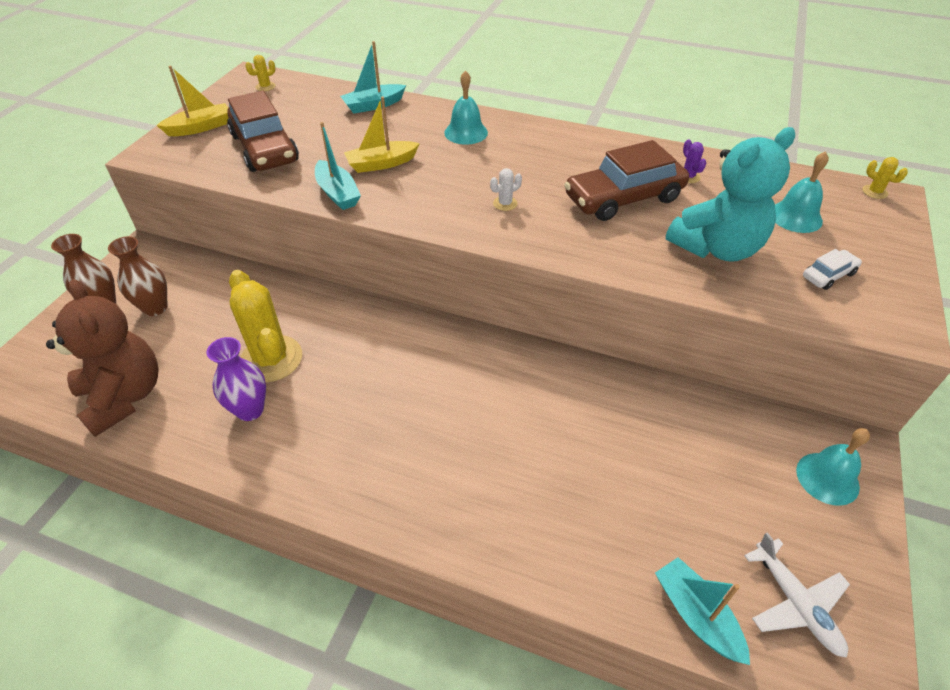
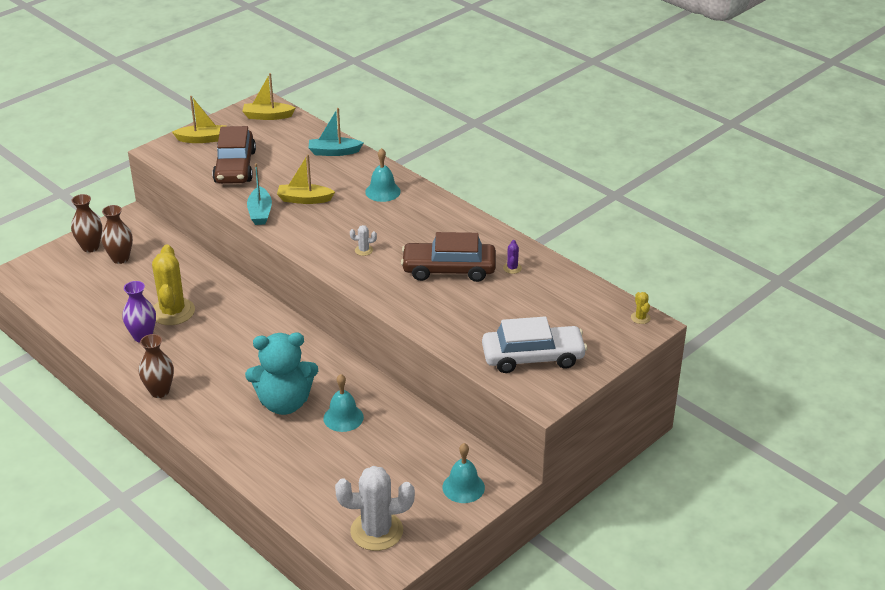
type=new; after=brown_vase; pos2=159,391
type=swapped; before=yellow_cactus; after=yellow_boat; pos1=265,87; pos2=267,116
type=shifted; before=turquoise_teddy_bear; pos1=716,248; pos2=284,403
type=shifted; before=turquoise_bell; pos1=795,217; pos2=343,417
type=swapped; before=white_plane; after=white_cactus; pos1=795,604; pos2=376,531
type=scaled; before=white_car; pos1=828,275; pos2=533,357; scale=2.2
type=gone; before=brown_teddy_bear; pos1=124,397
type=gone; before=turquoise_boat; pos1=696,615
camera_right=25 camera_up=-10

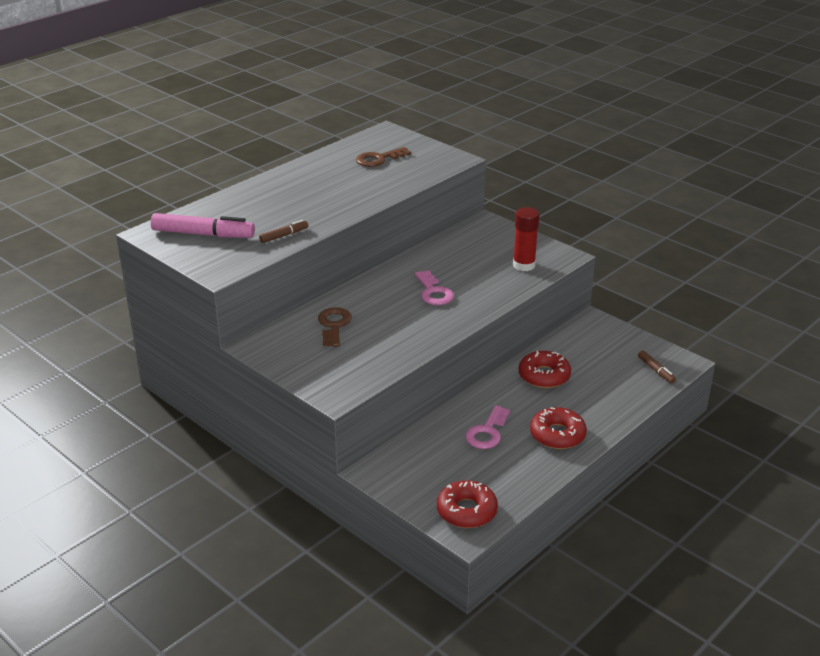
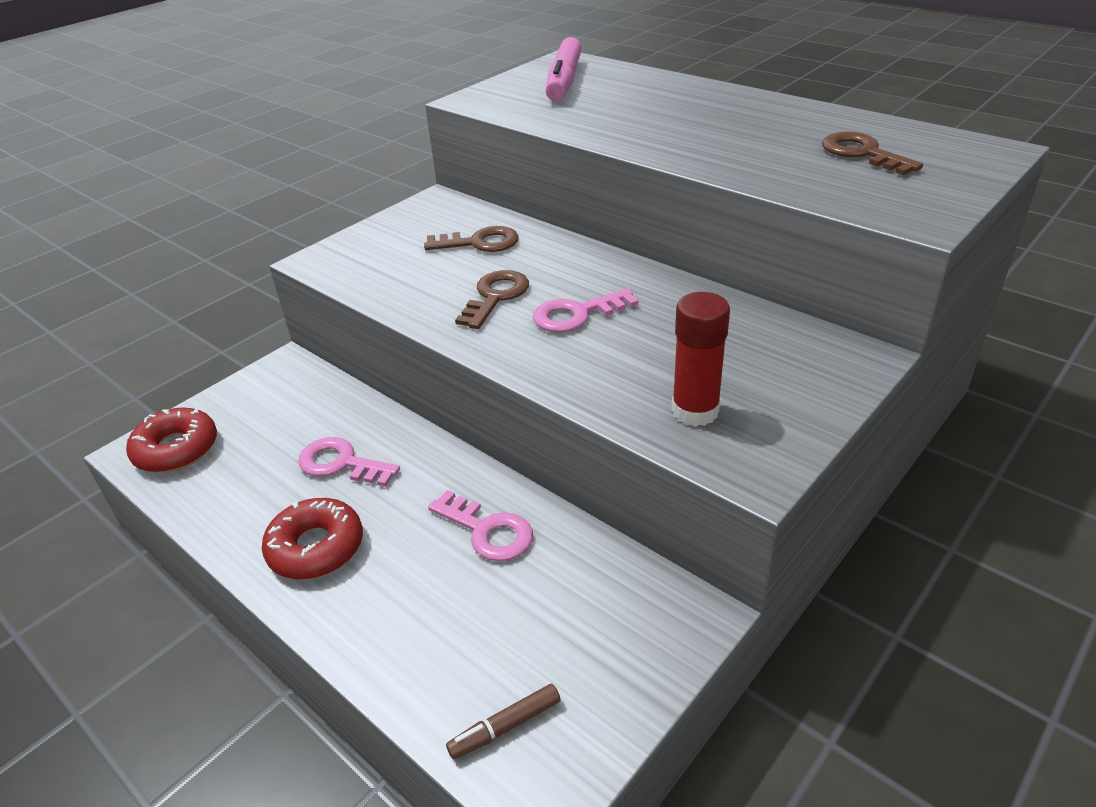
type=swapped; before=red_donut; after=pink_key; pos1=544,376; pos2=488,531
type=new; after=brown_key; pos2=495,296
type=gone; before=brown_marker; pos1=284,235
camera_right=90 camera_up=5

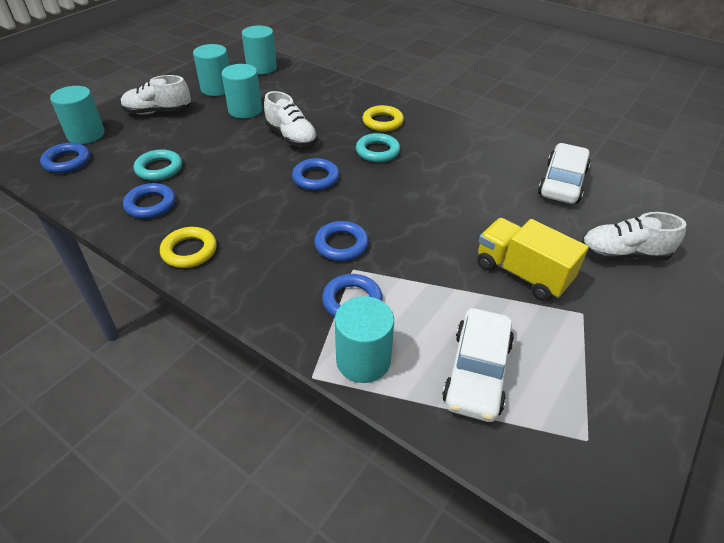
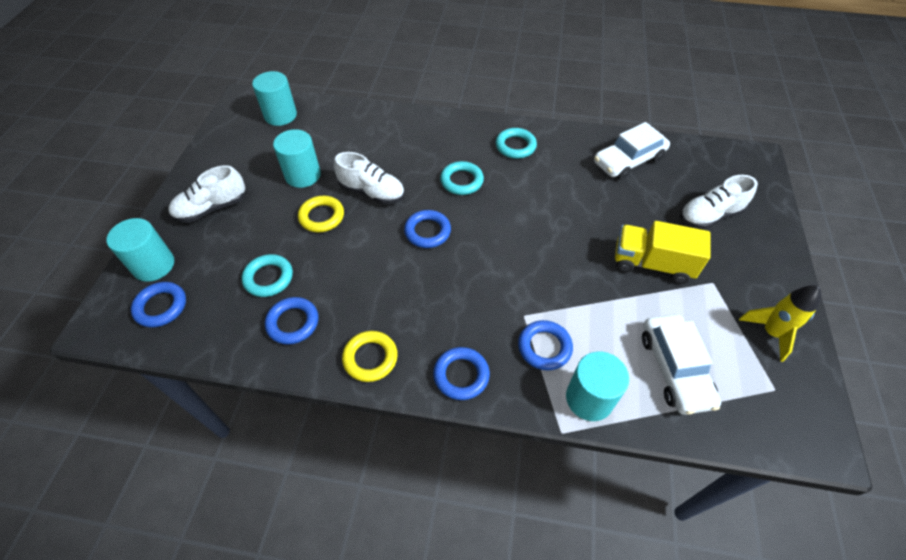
type=shifted; before=yellow_ring; pos1=382,122; pos2=322,217
type=shifted; before=blue_ring; pos1=341,245; pos2=461,375
type=new; after=turquoise_ring; pos2=515,146
type=rotated; before=white_car; pos1=562,182; pos2=628,160; turn=-120
type=new; after=yellow_rocket; pos2=771,333
type=gone; before=turquoise_cylinder; pos1=216,88
camera_right=-25 camera_up=10

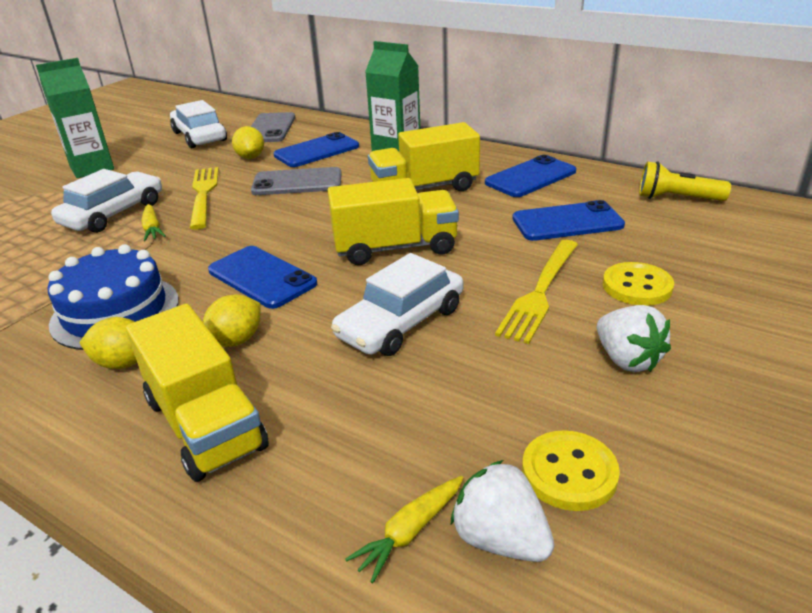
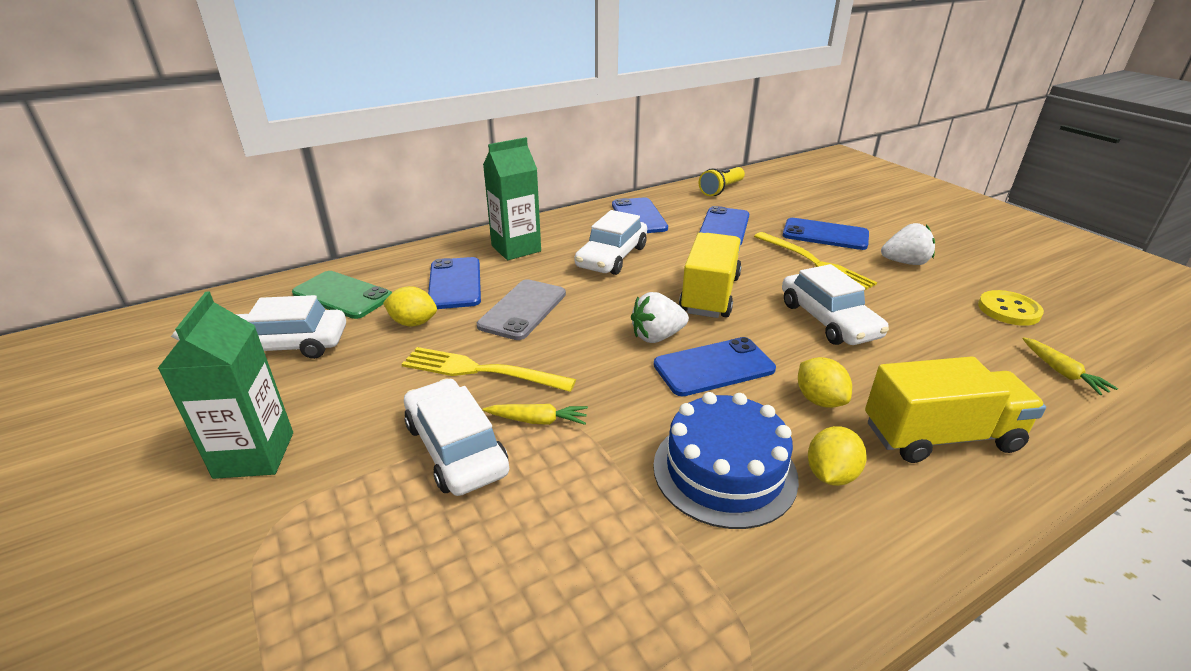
type=repainted; before=grey_phone; after=green_phone; pos1=270,128; pos2=342,295
type=swapped; before=yellow_truck; after=white_car; pos1=424,188; pos2=611,257
type=shifted; before=white_strawberry; pos1=500,539; pos2=657,336
type=swapped; before=yellow_button; after=blue_phone; pos1=637,286; pos2=825,235
camera_right=-65 camera_up=0

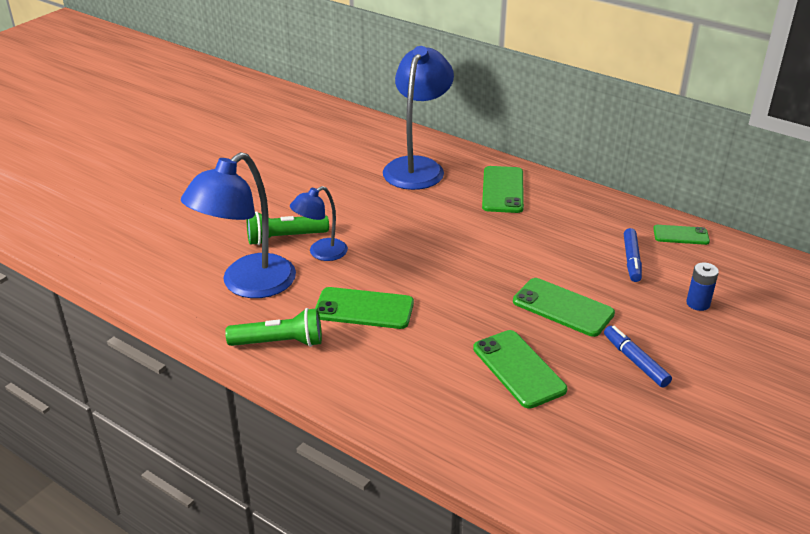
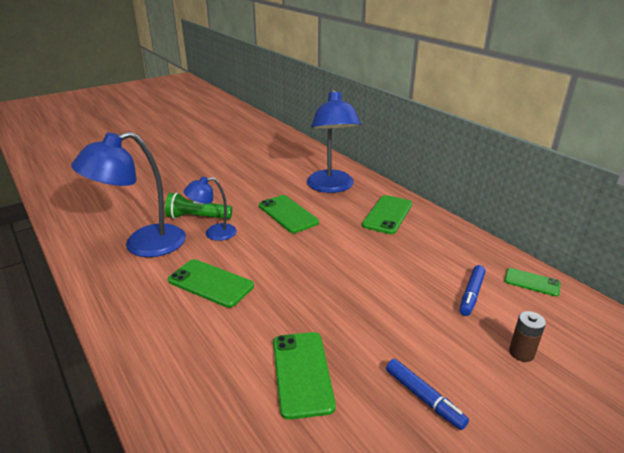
type=shifted; before=green_phone; pos1=563,307; pos2=288,214
type=rotated; before=blue_lamp; pos1=417,167; pos2=331,187; turn=135
type=rotated; before=blue_marker; pos1=635,361; pos2=424,398; turn=150
type=repainted; before=blue_battery; after=brown_battery; pos1=698,303; pos2=521,353
type=gone; before=green_flashlight; pos1=280,342
camera_right=20 camera_up=-5

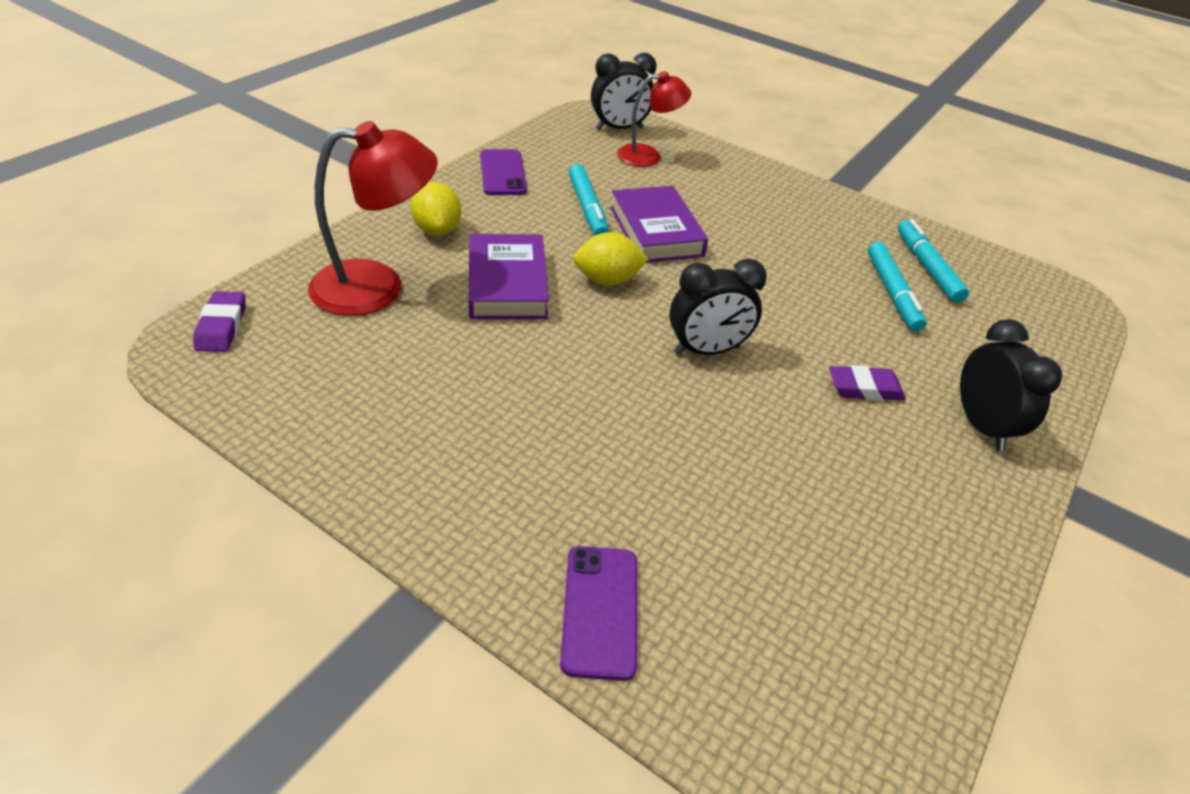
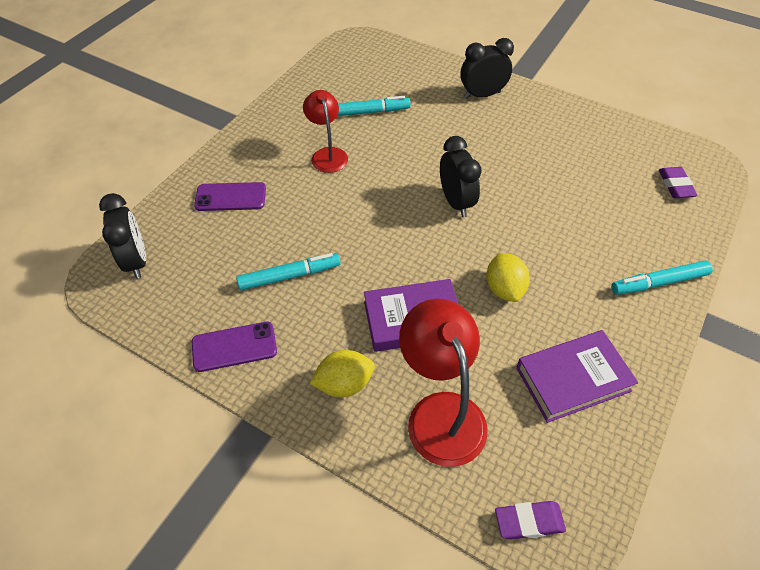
type=shifted; before=purple_phone; pos1=600,611; pos2=230,197
type=shifted; before=red_lamp; pos1=648,156; pos2=327,154
type=shifted; before=yellow_lemon; pos1=607,280; pos2=504,289
type=shifted; before=purple_book; pos1=656,231; pos2=572,379
type=shifted; before=turquoise_marker; pos1=927,267; pos2=658,283
type=shifted; before=purple_eraser; pos1=864,388; pos2=675,185
camera_right=-90 camera_up=10

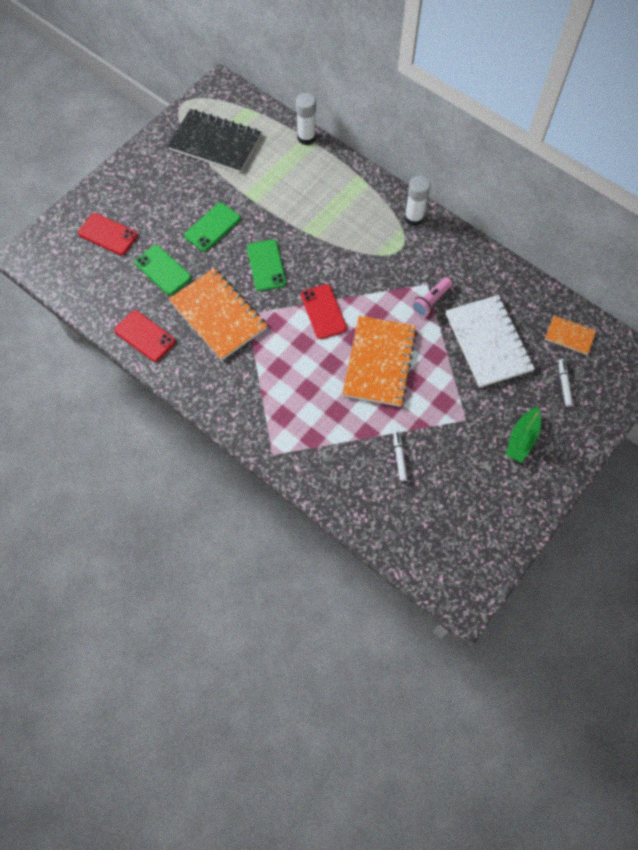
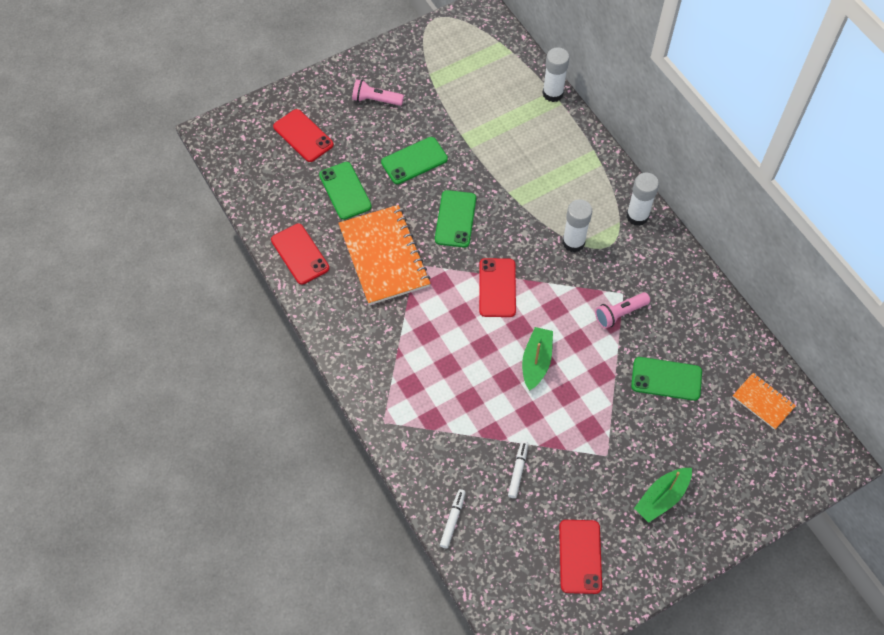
type=new; after=pink_flashlight; pos2=376,100
type=shifted; before=white_marker; pos1=564,384; pos2=452,520
type=swapped; before=orange_notebook; after=green_boat; pos1=379,362; pos2=536,361
type=new; after=red_phone; pos2=580,556
type=new; after=white_glue_stick; pos2=573,242
type=swapped; before=white_notebook; after=green_phone; pos1=488,342; pos2=666,379
type=gone; before=black_notebook; pos1=215,143
camera_right=20 camera_up=-5

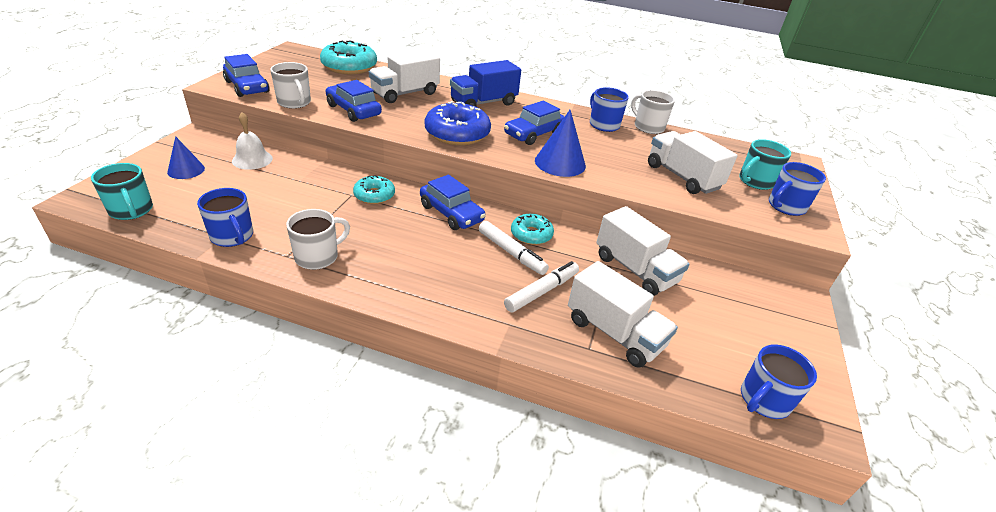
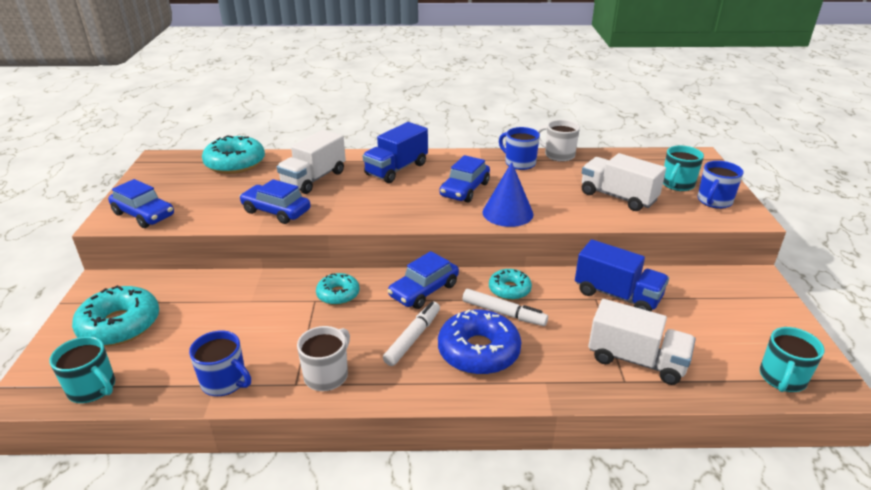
type=swapped; before=blue_cone; after=turquoise_donut; pos1=186,170; pos2=120,325
type=shifted; before=white_marker; pos1=541,291; pos2=413,338
type=rotated; before=blue_car; pos1=451,213; pos2=424,290; turn=105
type=shifted; before=blue_donut; pos1=457,133; pos2=478,351
type=repainted; before=white_truck; after=blue_truck; pos1=635,269; pos2=617,295
type=repainted; before=blue_mug; after=turquoise_mug; pos1=763,400; pos2=782,378
type=gone; before=white_bell; pos1=252,159
type=gone; before=white_mug; pos1=294,102
camera_right=-15 camera_up=-5

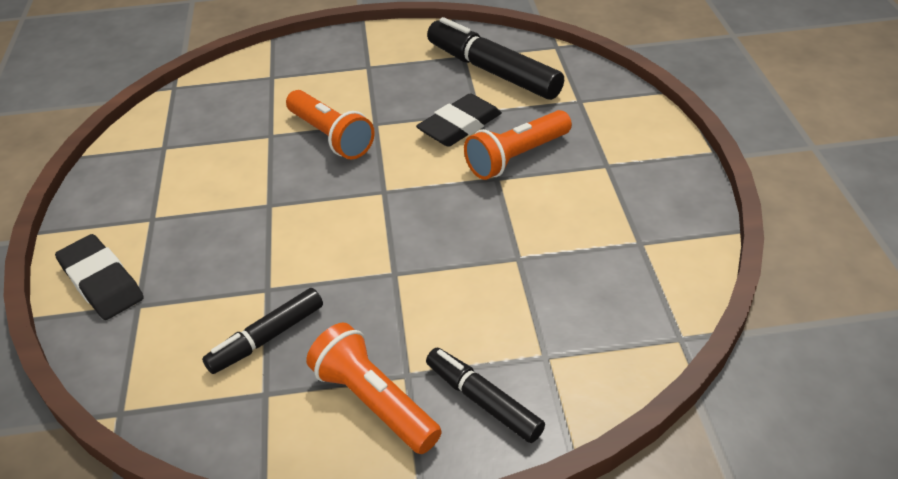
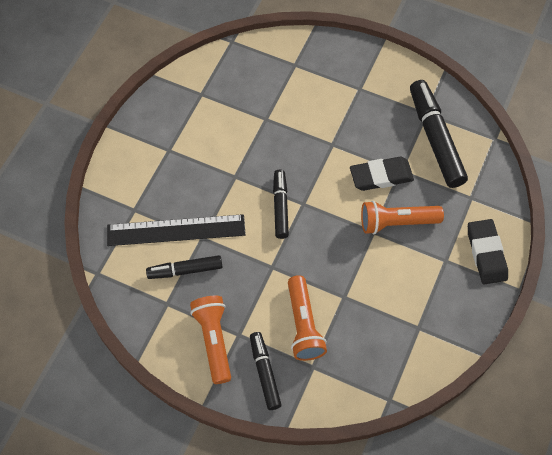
type=new; after=black_ruler; pos2=176,230
type=new; after=black_marker; pos2=280,207
type=shifted; before=orange_flashlight; pos1=330,137; pos2=303,325
type=shifted; before=black_eraser; pos1=101,282; pos2=486,253
camera_right=30 camera_up=20

